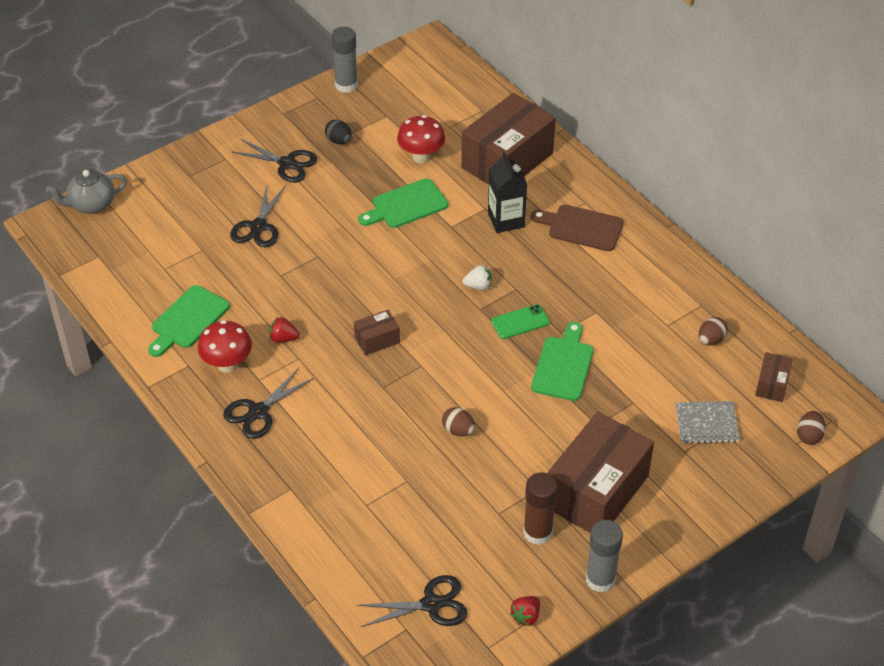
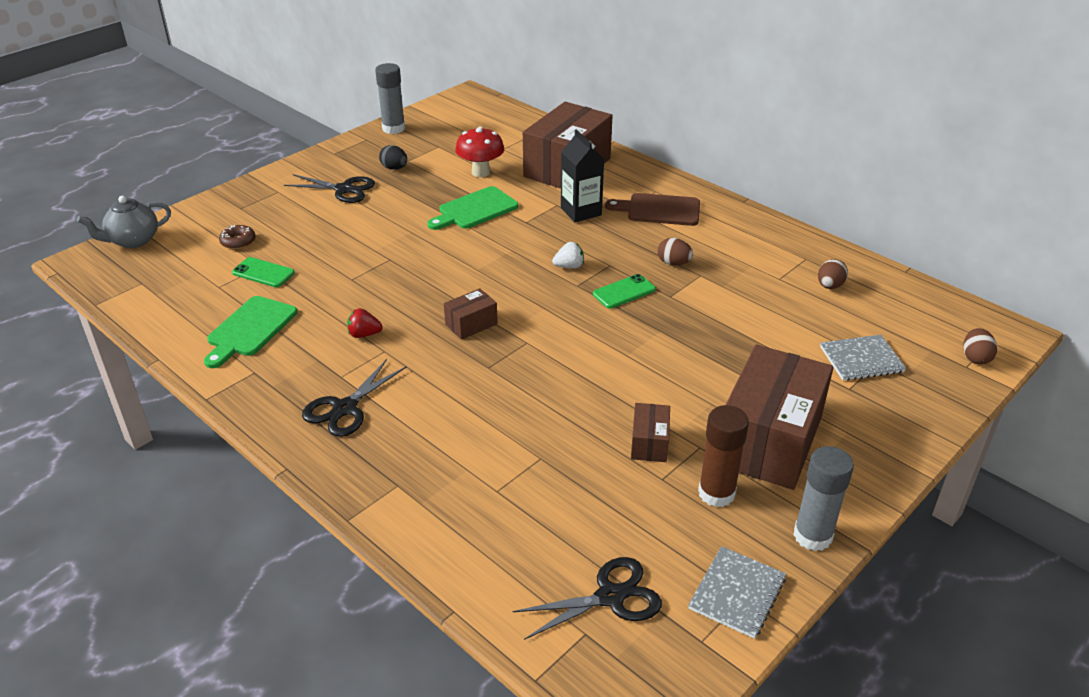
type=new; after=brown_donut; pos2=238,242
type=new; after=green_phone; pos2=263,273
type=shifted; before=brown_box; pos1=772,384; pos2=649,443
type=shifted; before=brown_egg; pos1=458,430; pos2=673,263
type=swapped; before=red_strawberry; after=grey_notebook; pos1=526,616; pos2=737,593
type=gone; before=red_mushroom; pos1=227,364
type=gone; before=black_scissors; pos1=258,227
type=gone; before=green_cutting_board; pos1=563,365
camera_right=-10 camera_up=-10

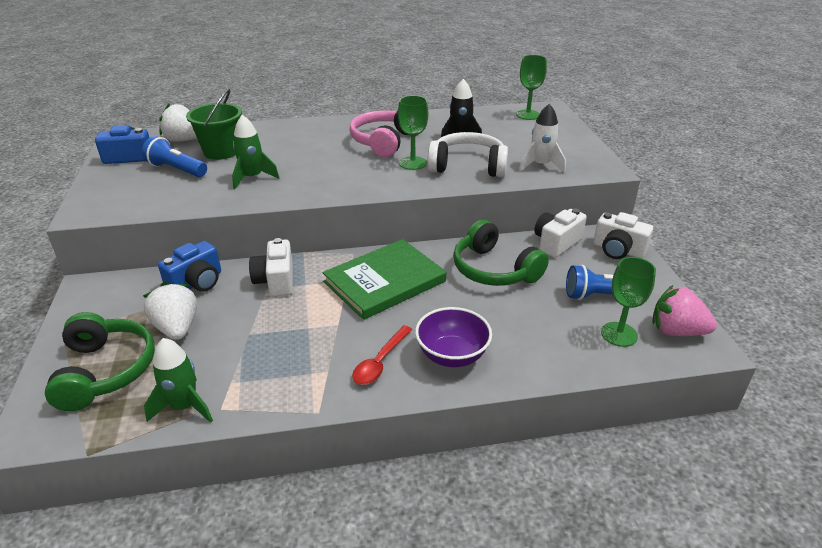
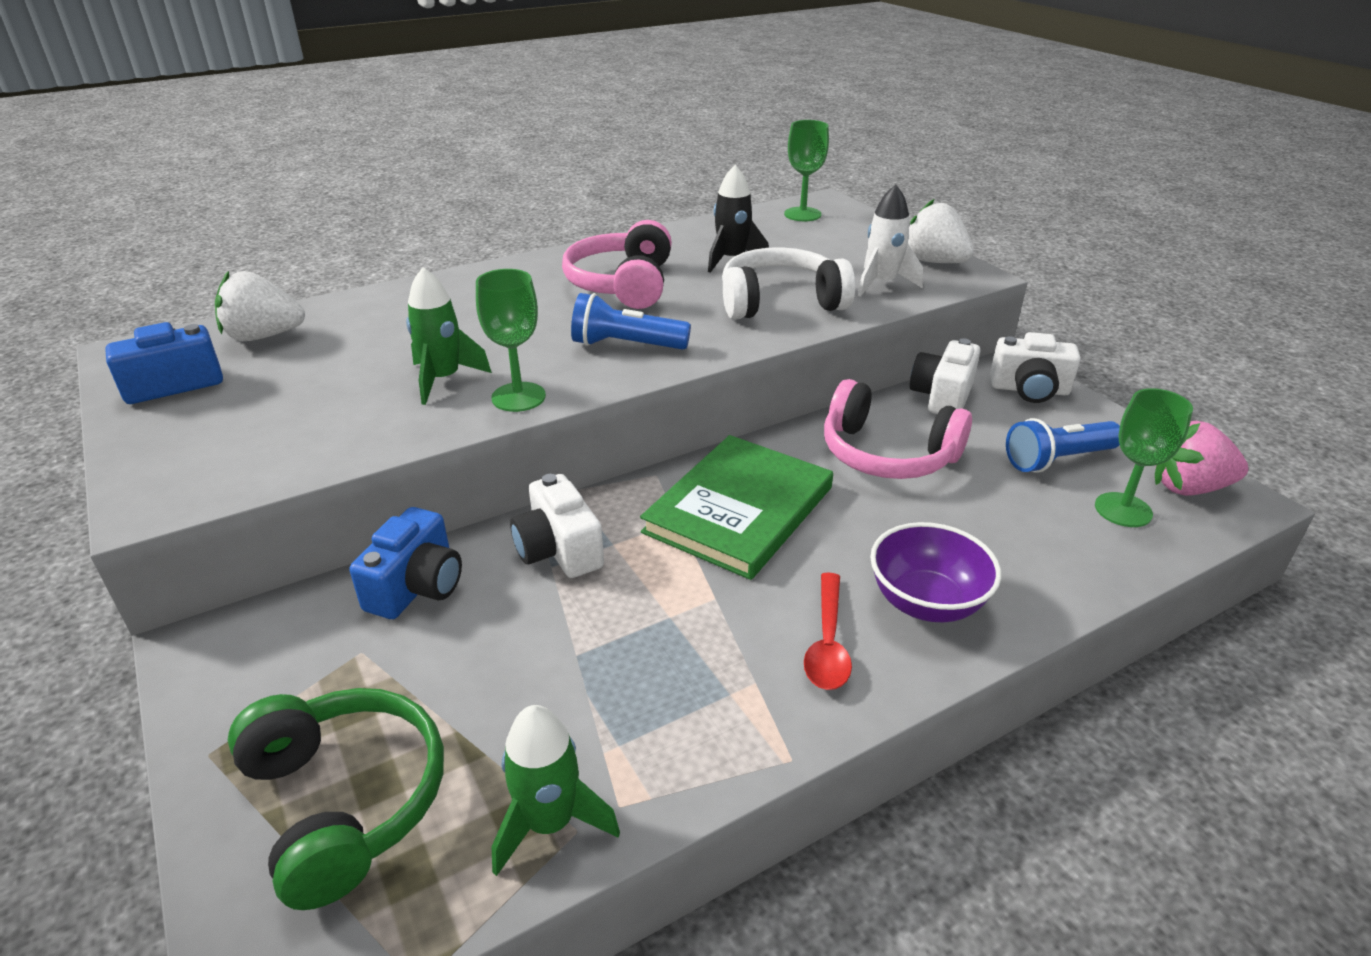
type=shifted; before=green_goblet; pos1=413,163; pos2=518,397
type=shifted; before=blue_flashlight; pos1=176,170; pos2=626,345
type=repainted; before=green_headphones; after=pink_headphones; pos1=494,270; pos2=887,454
type=shifted; before=white_strawberry; pos1=177,328; pos2=934,262
type=gone; before=green_bucket; pos1=221,151
camera_right=-20 camera_up=0

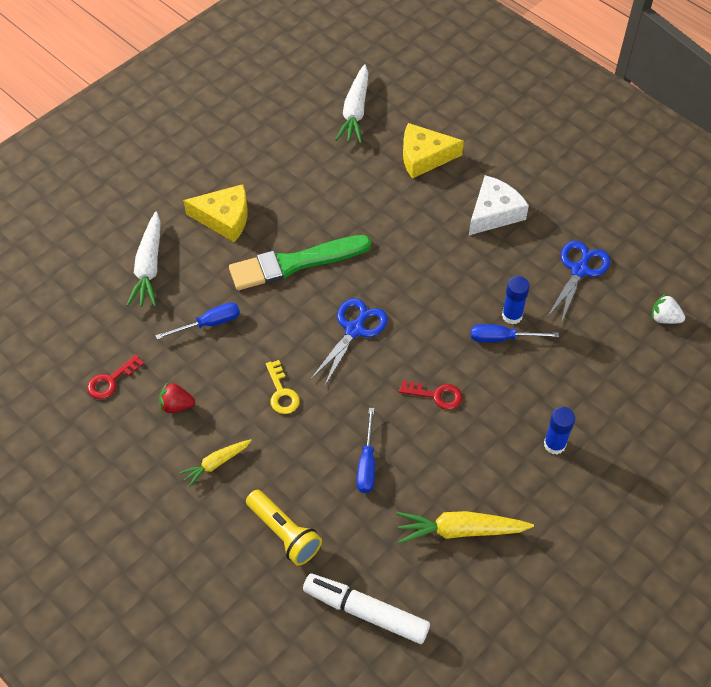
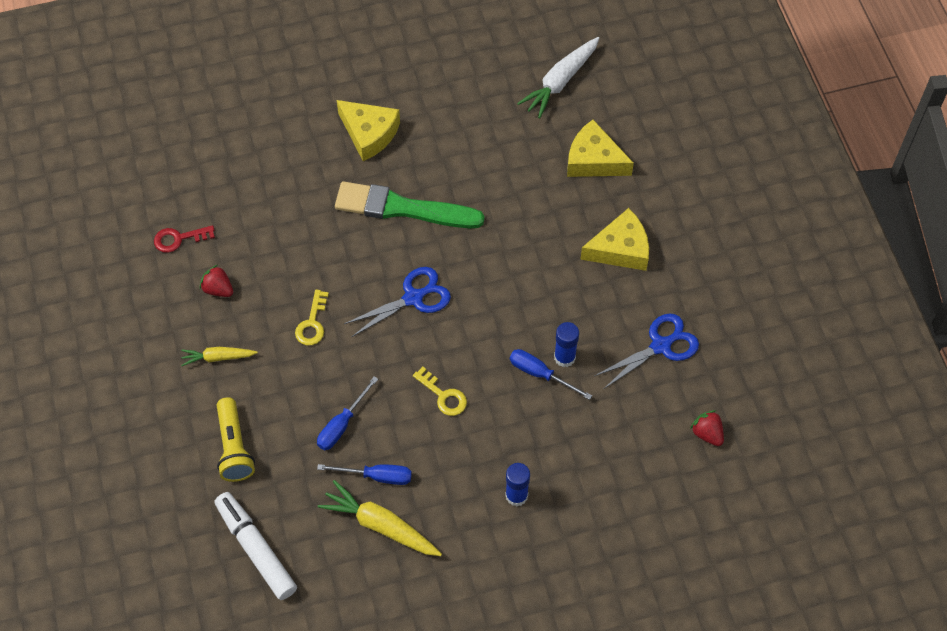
type=shifted; before=blue_screwdriver; pos1=209,324; pos2=377,476
type=repainted; before=red_key; after=yellow_key; pos1=436,395; pos2=443,395
type=repainted; before=white_cheese; after=yellow_cheese; pos1=494,213; pos2=620,249
type=repainted; before=white_strawberry; after=red_strawberry; pos1=664,318; pos2=707,433
type=gone; before=white_carrot; pos1=149,267
camera_right=30 camera_up=5

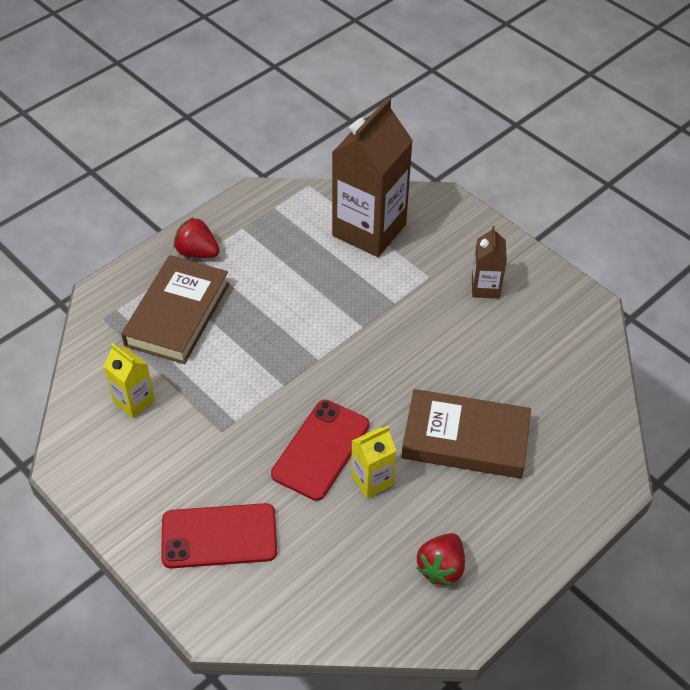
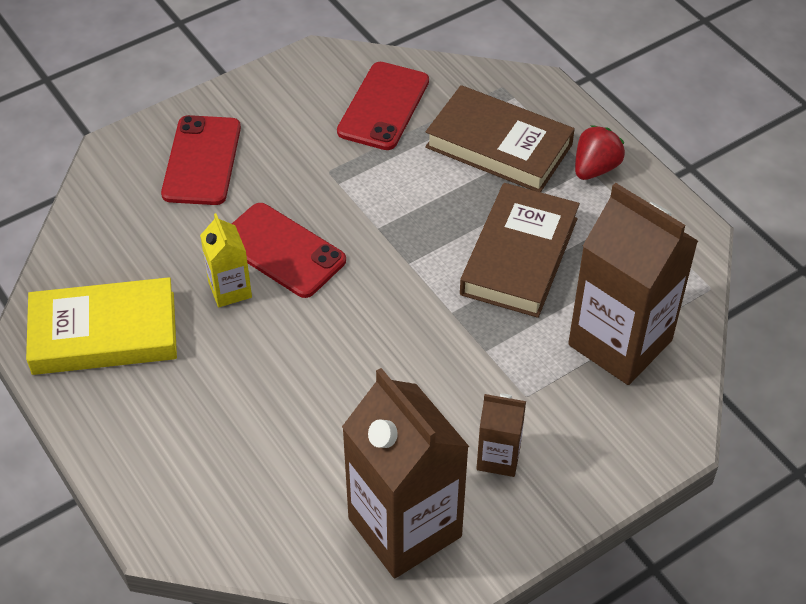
type=swapped; before=red_strawberry; after=yellow_book; pos1=441,568; pos2=104,333
type=swapped; before=yellow_carton; after=red_phone; pos1=134,401; pos2=383,106
type=new; after=brown_carton; pos2=405,527
type=shifted; before=brown_book; pos1=465,439; pos2=519,256
camera_right=100 camera_up=0

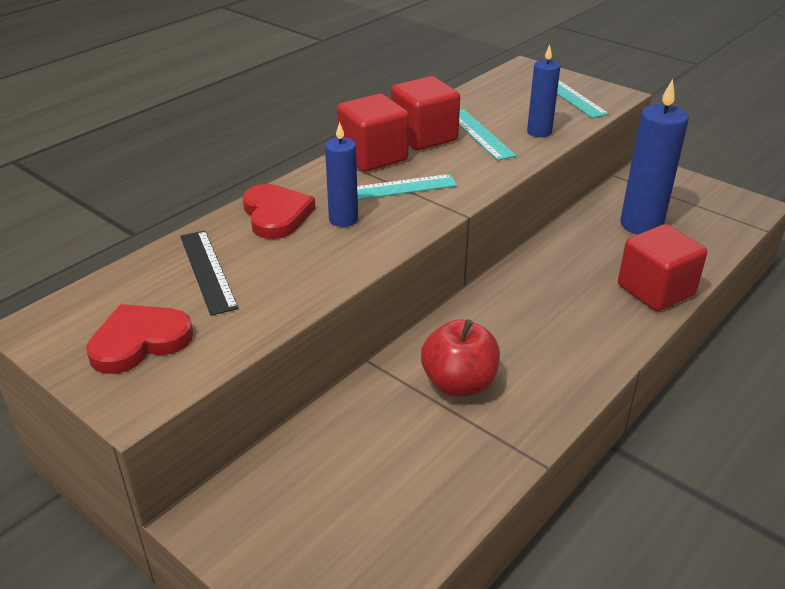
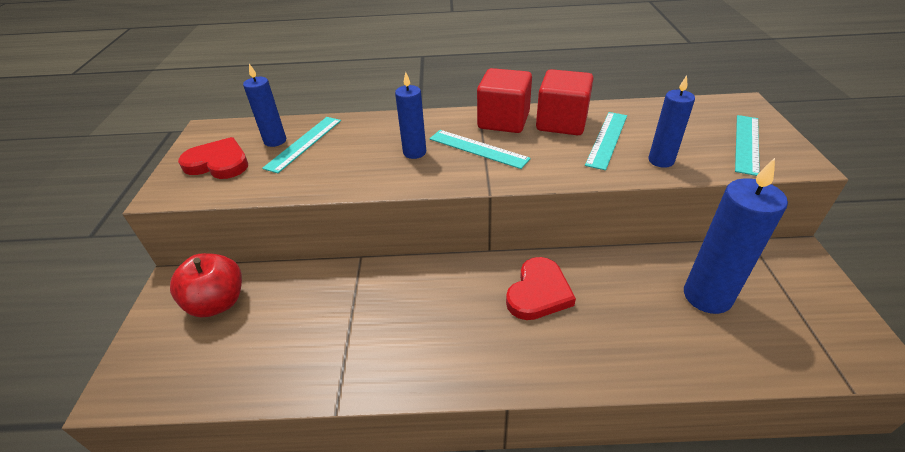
type=shifted; before=red_apple; pos1=459,384; pos2=218,302
type=new; after=blue_candle; pos2=275,141
type=repainted; before=black_ruler; after=turquoise_ruler; pos1=208,271; pos2=304,143
type=shifted; before=red_heart; pos1=276,215; pos2=538,292
type=gone; before=red_cube; pos1=655,290
camera_right=50 camera_up=5

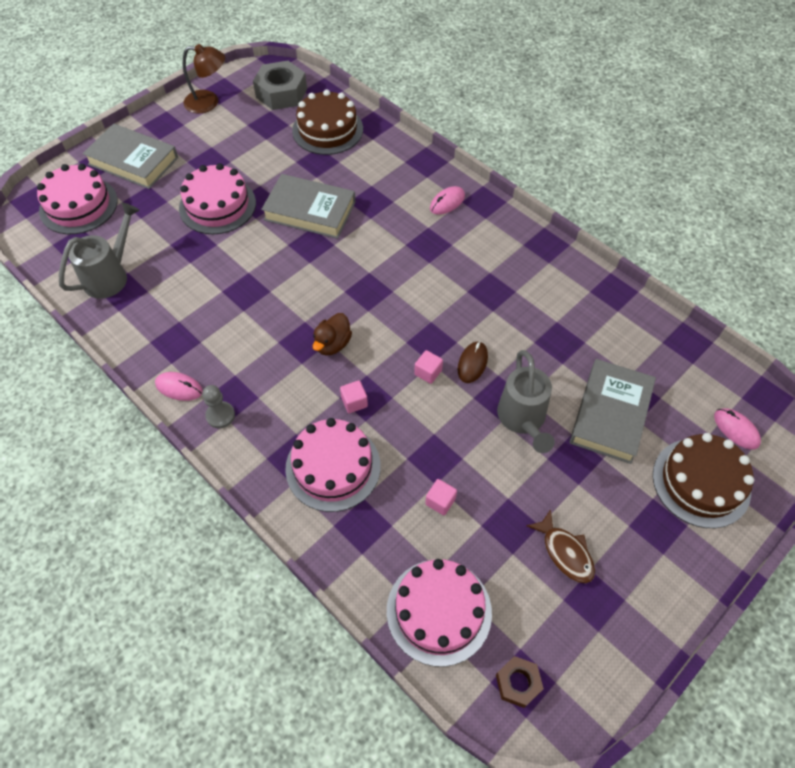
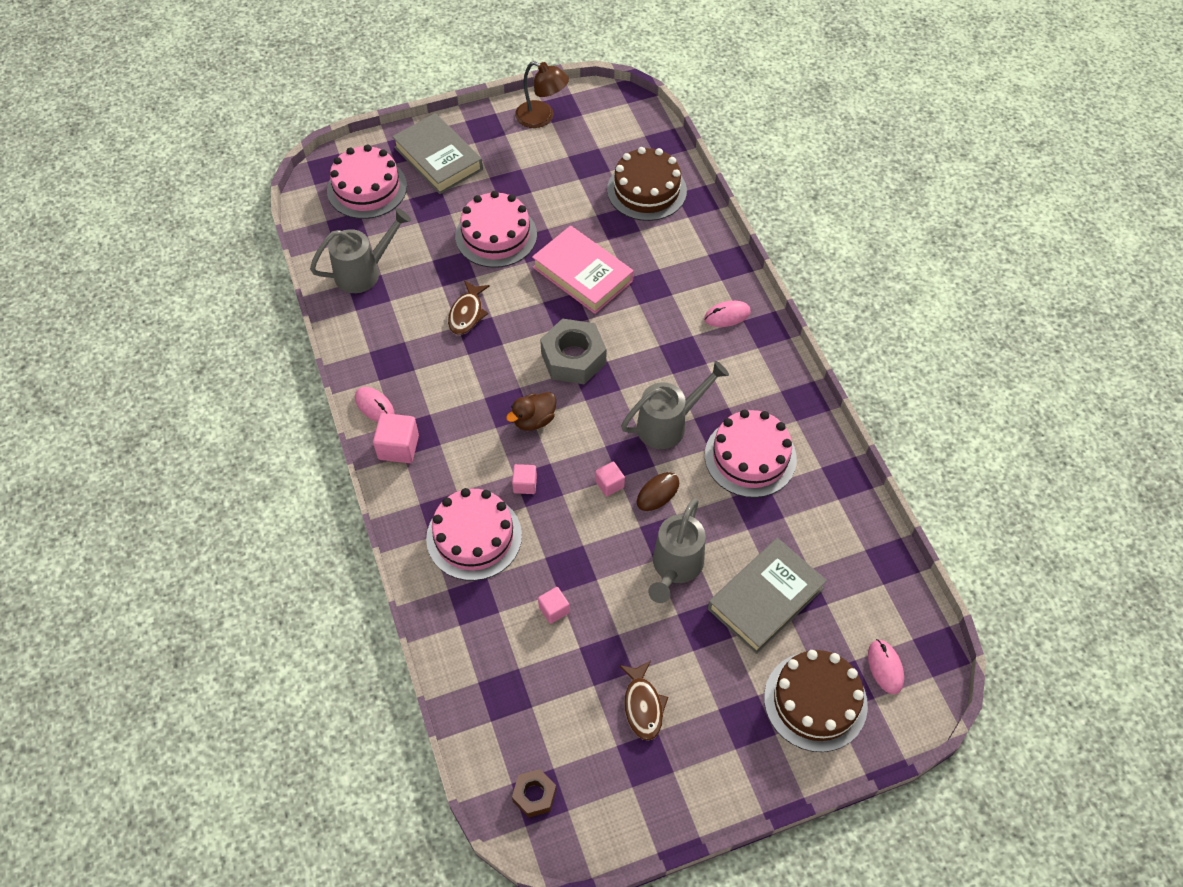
type=swapped; before=grey_pawn; after=pink_cube; pos1=220,415; pos2=398,447
type=new; after=brown_fish; pos2=467,313
type=repainted; before=grey_book; after=pink_book; pos1=310,211; pos2=582,274
type=shifted; before=grey_nut; pos1=281,93; pos2=573,358
type=new; after=grey_watering_can; pos2=668,424
type=shifted; before=pink_cake; pos1=439,611; pos2=750,457
camera_right=25 camera_up=0

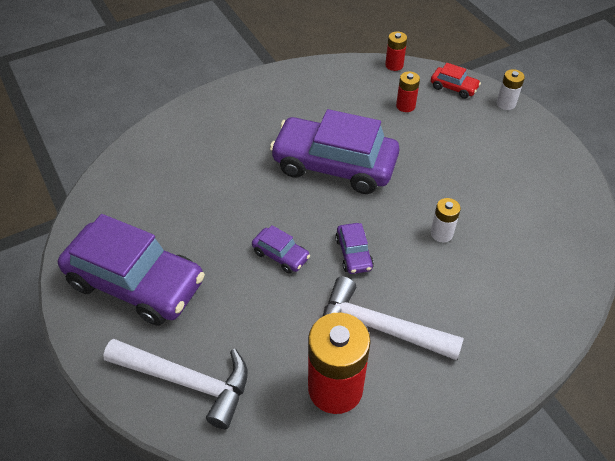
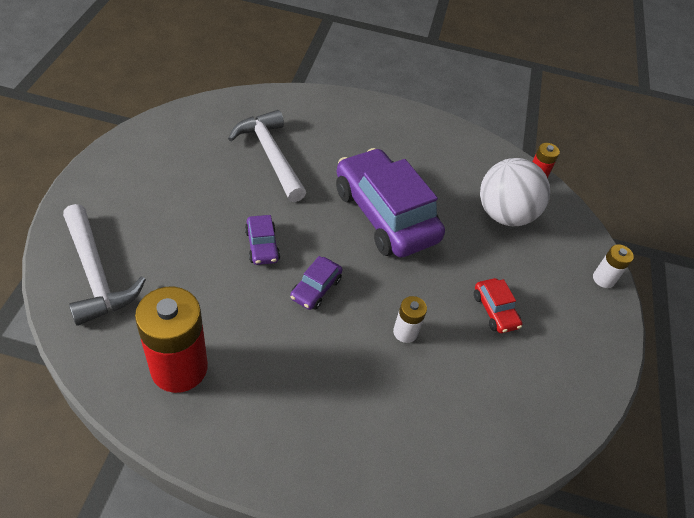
type=shifted; before=white_hammer; pos1=379,328; pos2=271,155
type=shifted; before=red_car; pos1=453,87; pos2=495,311
type=swapped; before=red_battery; after=white_ball; pos1=405,106; pos2=504,214
type=gone; before=purple_car; pos1=136,283
camera_right=35 camera_up=0

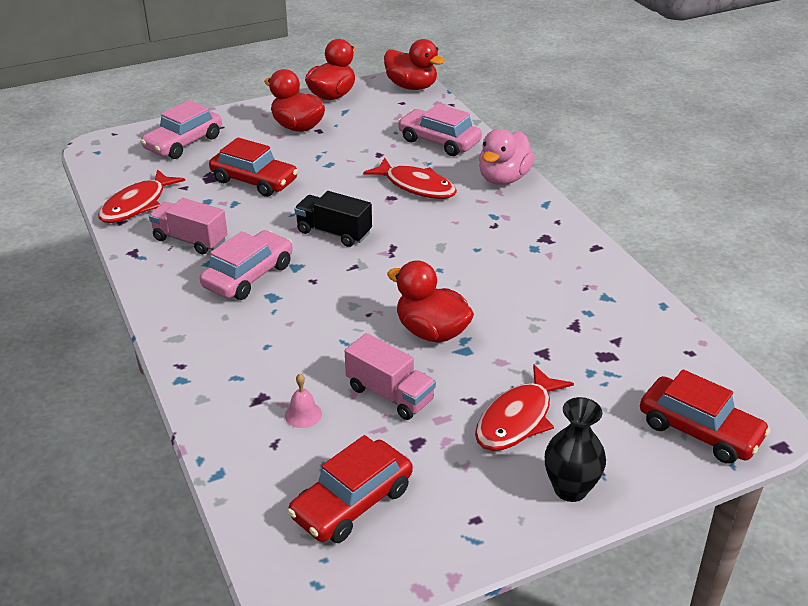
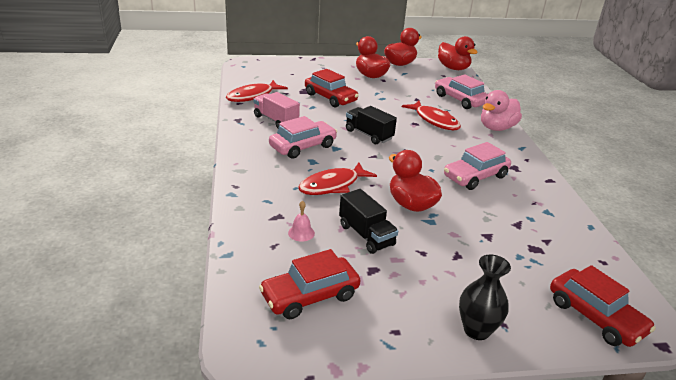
type=shifted; before=red_fish; pos1=517,419; pos2=332,185
type=repainted; before=pink_truck; after=black_truck; pos1=390,394; pos2=366,235
type=shifted; before=pink_car; pos1=183,143; pos2=475,176
camera_right=15 camera_up=-5

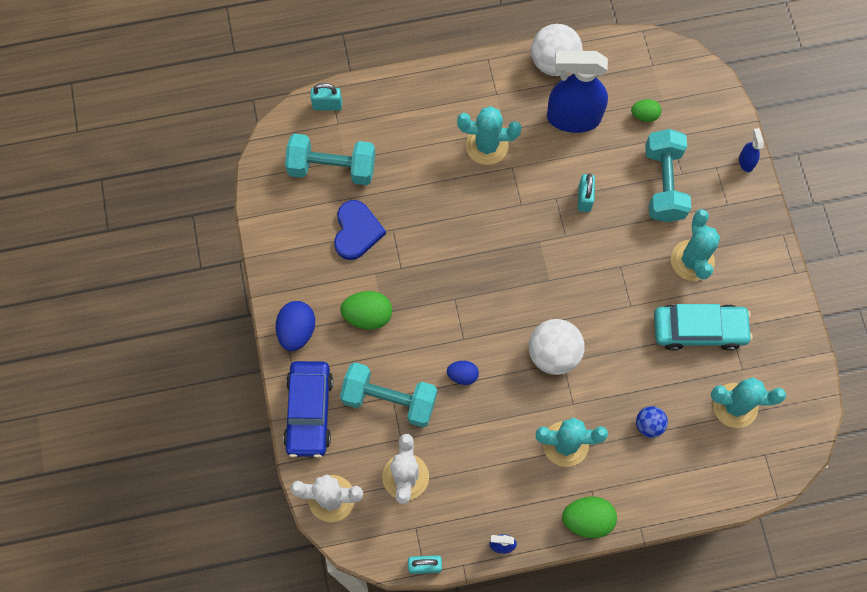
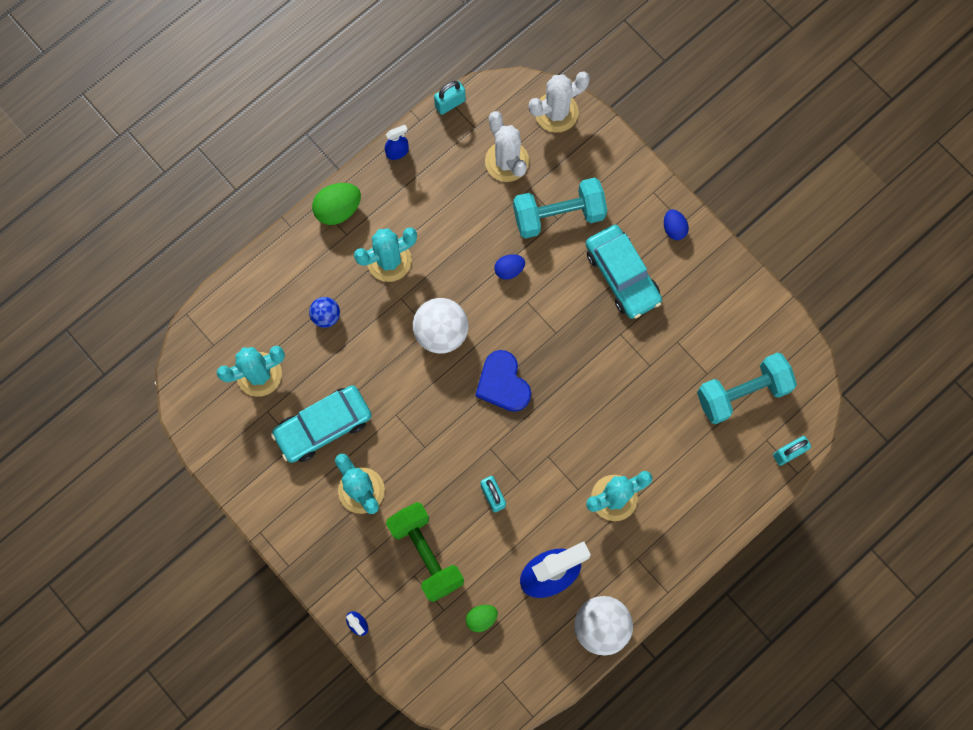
type=repainted; before=turquoise_dumbbell; after=green_dumbbell; pos1=663,184; pos2=426,554
type=shifted; before=blue_heart; pos1=357,231; pos2=503,383
type=swapped; before=green_egg; after=turquoise_car; pos1=368,315; pos2=622,275
type=scaled; before=blue_egg; pos1=297,331; pos2=674,228; scale=0.62
type=gone; before=blue_car; pos1=309,411
camera_right=150 camera_up=5

